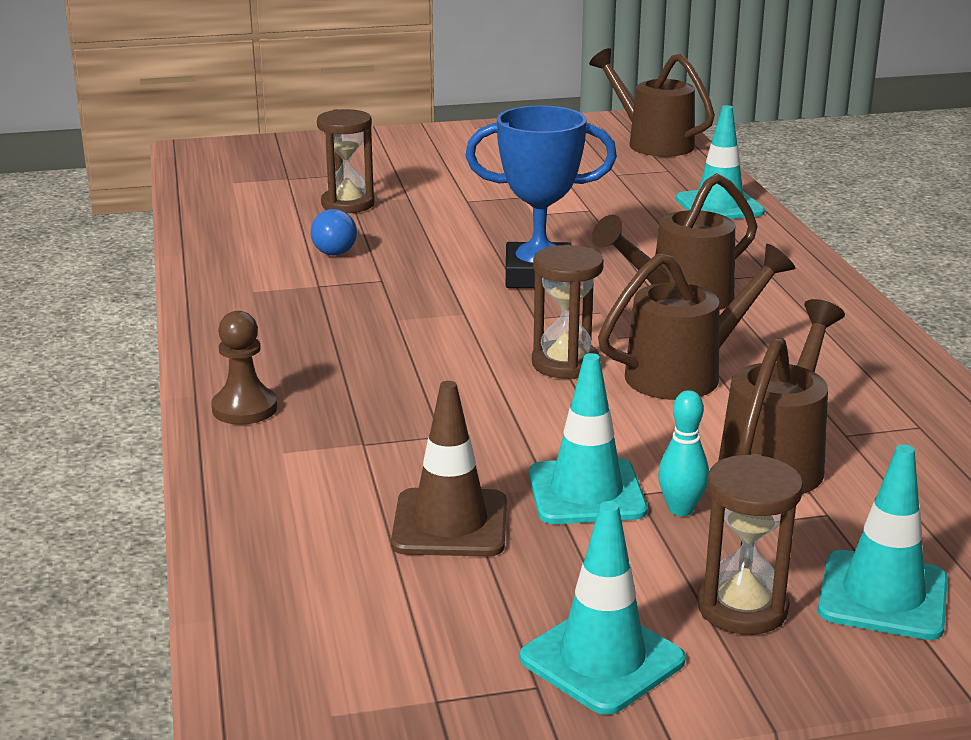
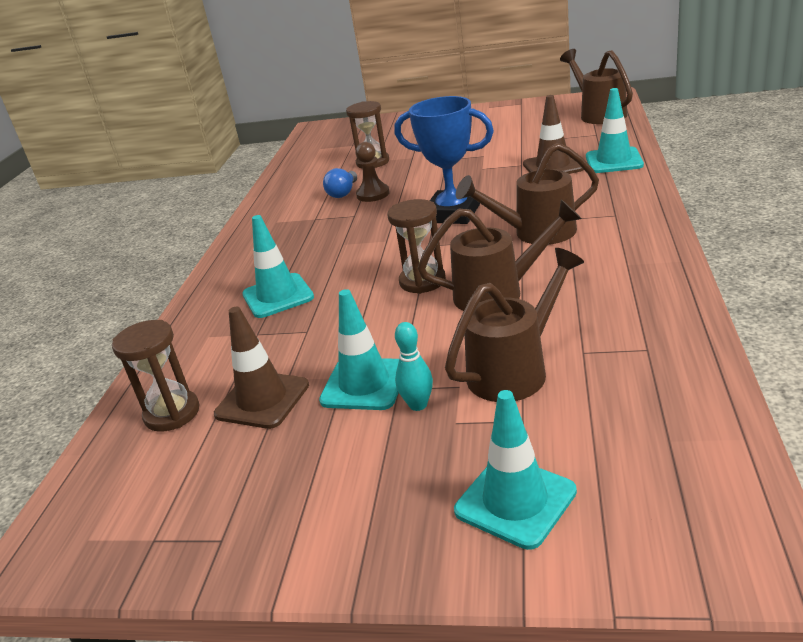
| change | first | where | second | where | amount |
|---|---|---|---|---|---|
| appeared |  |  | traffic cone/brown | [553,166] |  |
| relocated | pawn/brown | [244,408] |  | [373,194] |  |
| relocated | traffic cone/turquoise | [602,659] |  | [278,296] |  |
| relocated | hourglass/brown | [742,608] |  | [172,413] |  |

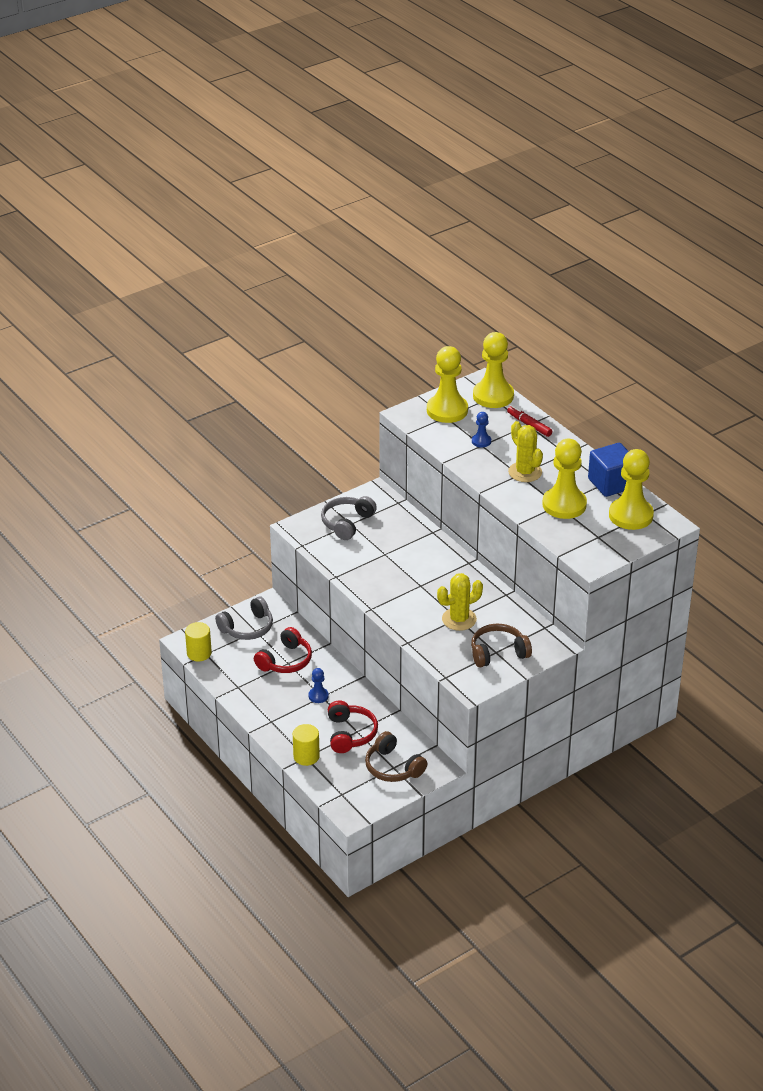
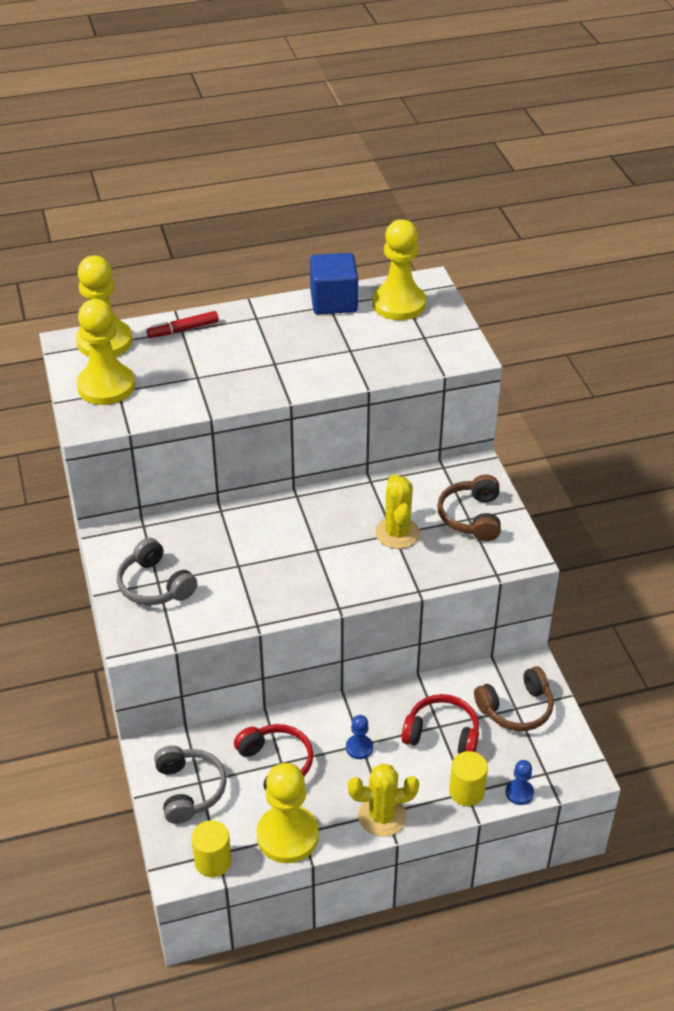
| change | first | where | second | where | amount |
|---|---|---|---|---|---|
| relocated | pawn/blue | [481,441] |  | [519,793] |  |
| relocated | cactus/yellow | [525,472] |  | [382,816] |  |
| relocated | pawn/yellow | [564,505] |  | [287,835] |  |

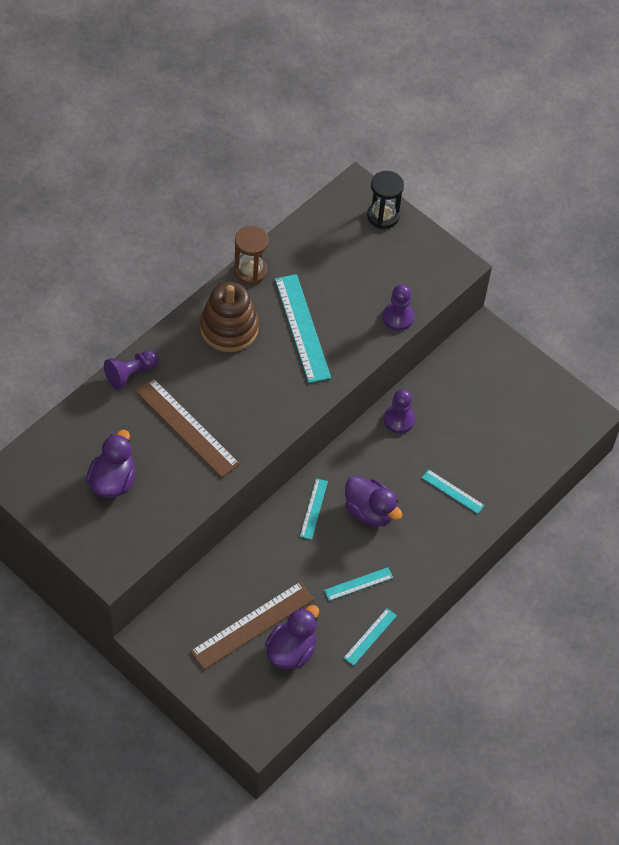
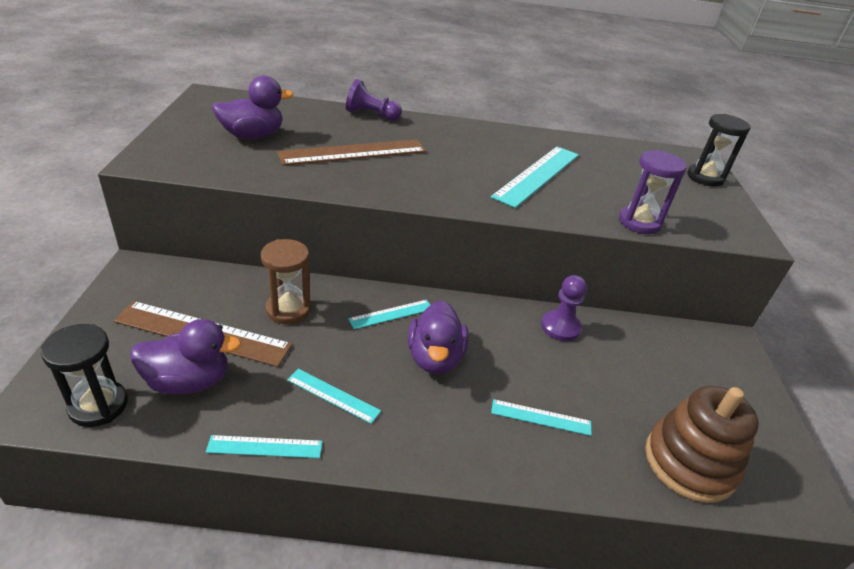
| change | first | where | second | where | amount |
|---|---|---|---|---|---|
| appeared |  |  | hourglass/black | [98,405] |  |
| relocated | stacking toy/brown | [229,328] |  | [689,463] |  |
| relocated | hourglass/brown | [250,271] |  | [288,310] |  |
| exchanged | pawn/purple | [398,317] | hourglass/purple | [639,222] |  |
| spun | ruler/brown | [186,427] |  | [353,152] | 60 degrees clockwise |
| spun | ruler/turquoise | [452,491] |  | [541,417] | 75 degrees counterclockwise |

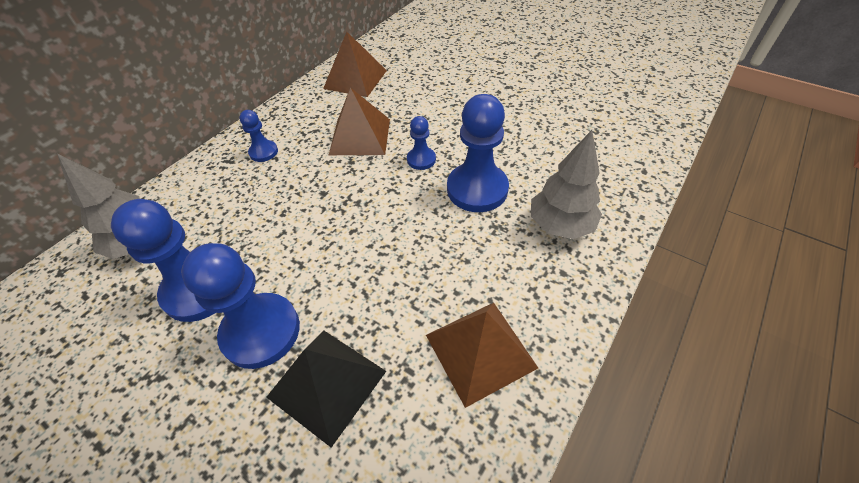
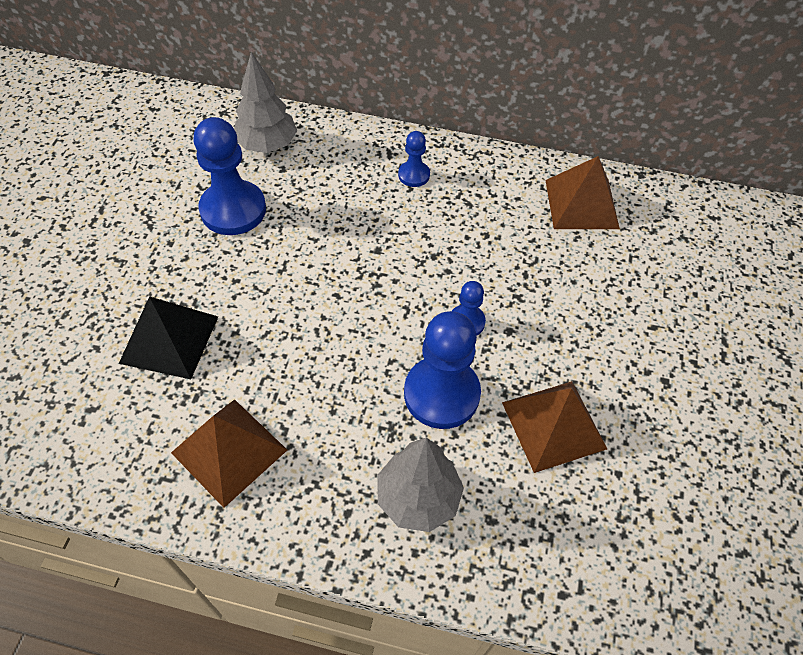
| change | first | where | second | where | amount |
|---|---|---|---|---|---|
| missing | pawn/blue | [261,331] |  |  |  |
| relocated | pyramid/brown | [360,136] |  | [553,425] |  |

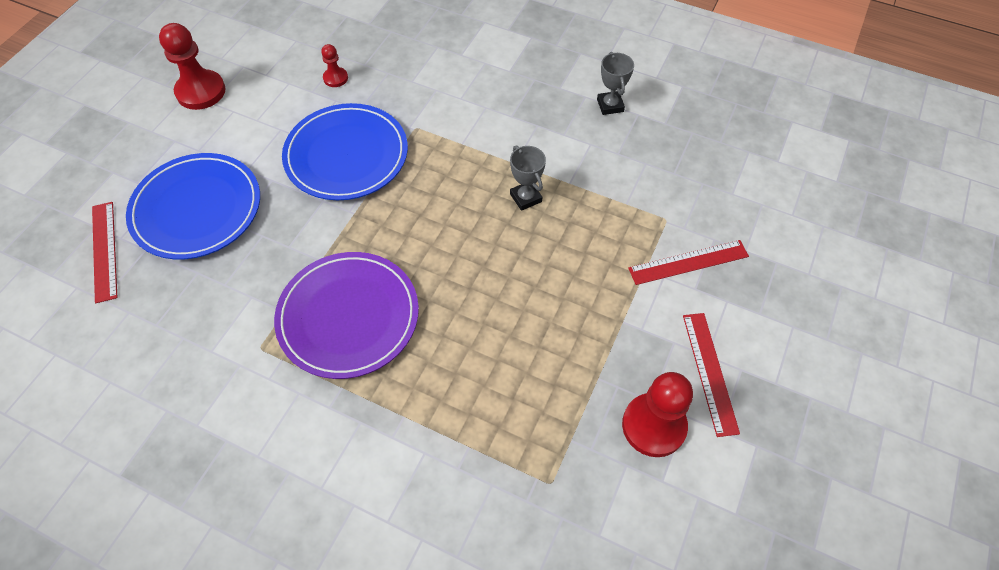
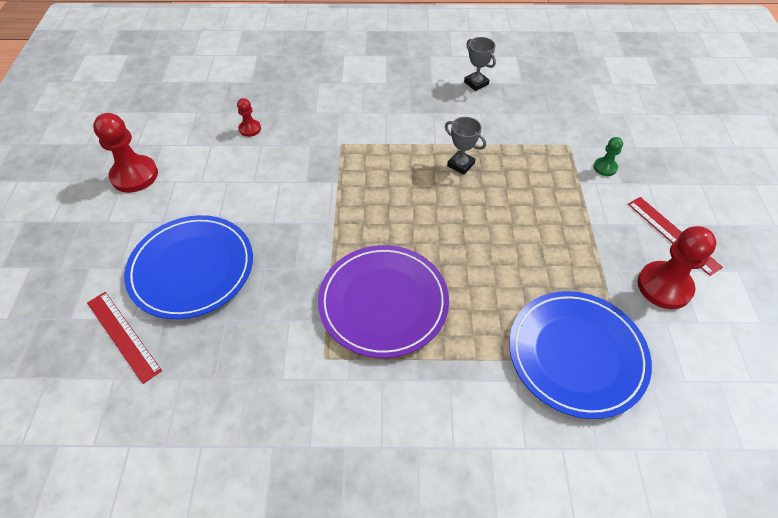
| change | first | where | second | where | amount |
|---|---|---|---|---|---|
| relocated | plate/blue | [346,155] |  | [576,354] |  |
| exchanged | ruler/red | [688,262] | pawn/green | [605,167] |  |

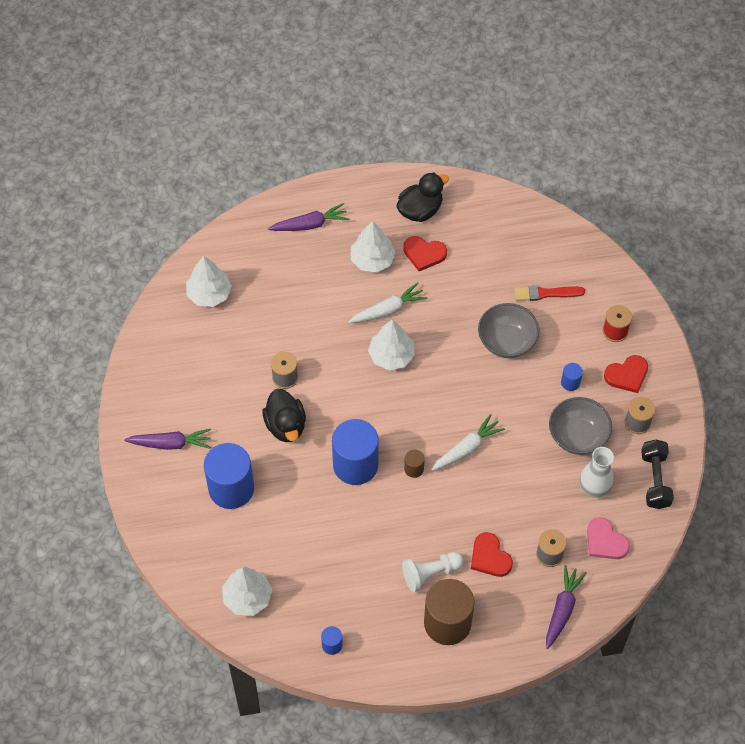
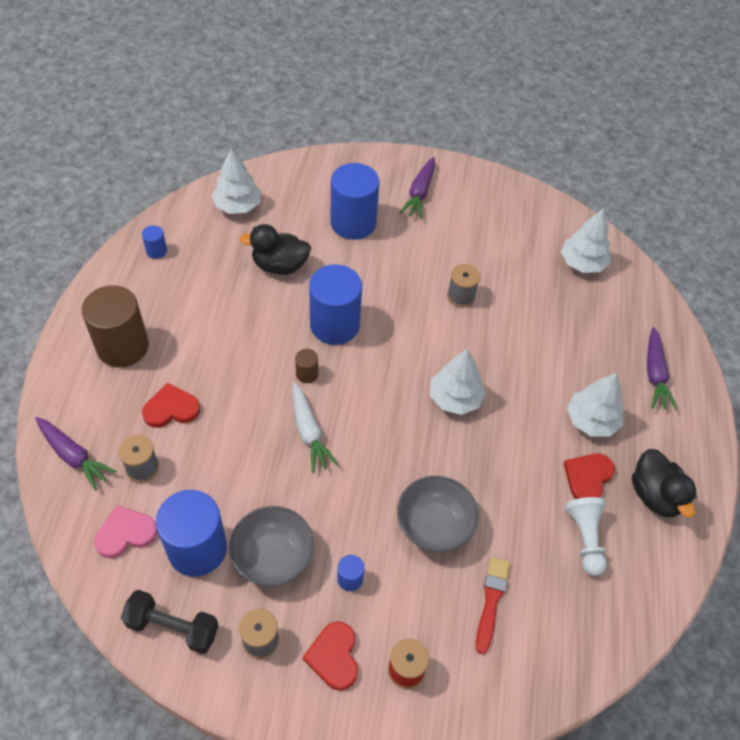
| change | first | where | second | where | amount |
|---|---|---|---|---|---|
| missing | carrot/white | [388,310] |  |  |  |
| relocated | duck/black | [285,425] |  | [280,265] |  |
| relocated | pawn/white | [430,573] |  | [585,538] |  |
| exchanged | vase/white | [594,488] | cylinder/blue | [197,549] |  |

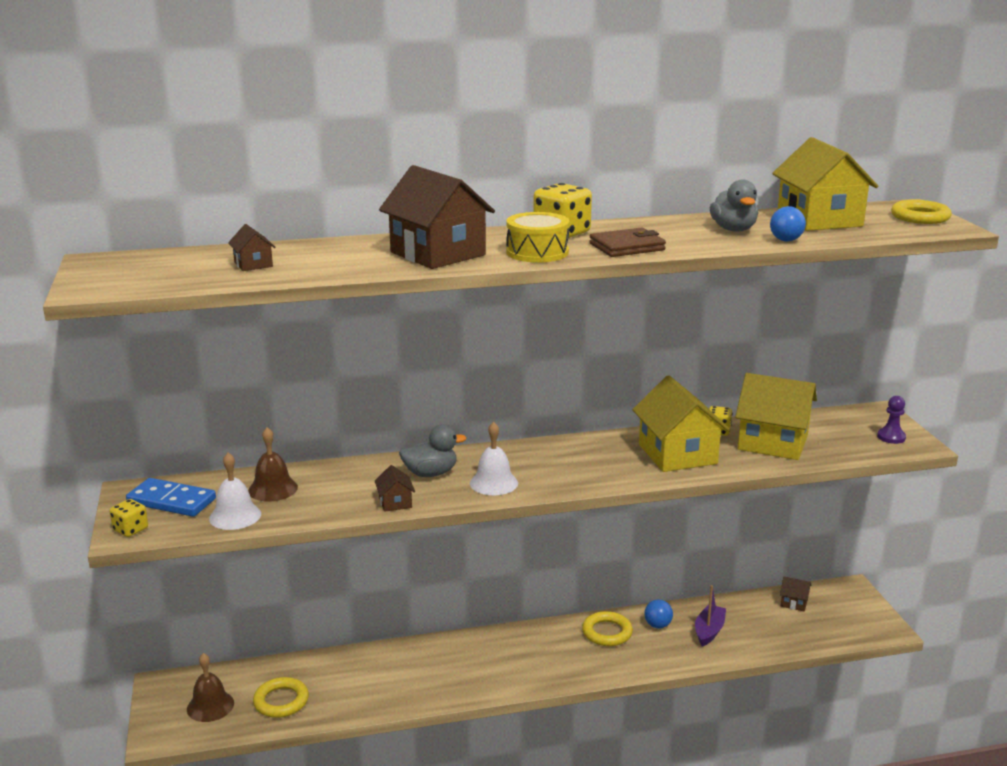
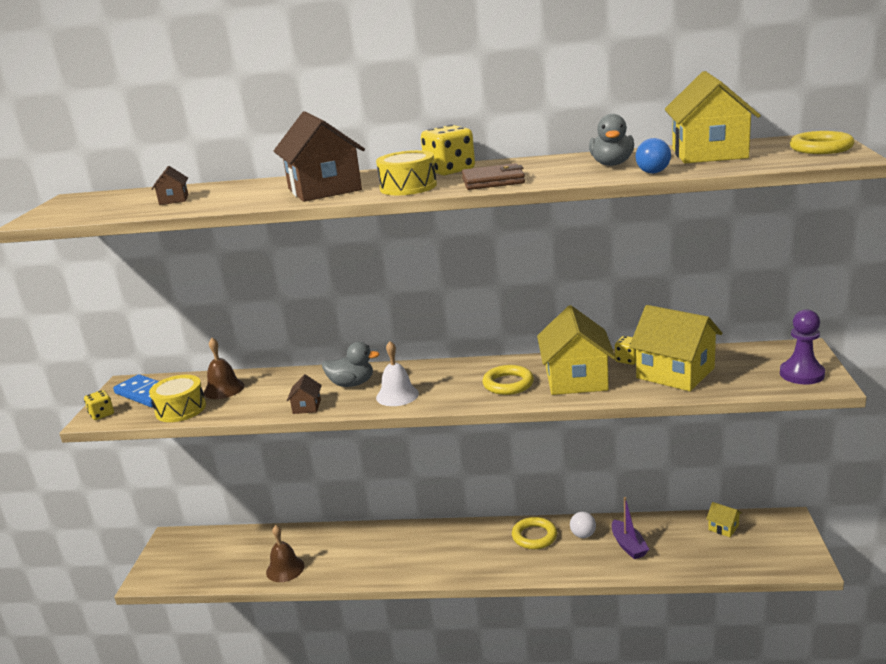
| change | first | where | second | where | amount |
|---|---|---|---|---|---|
| relocated | bell/brown | [210,706] |  | [285,569] |  |
| relocated | ring/yellow | [281,701] |  | [508,384] |  |
| exchanged | bell/white | [235,516] | drum/yellow | [180,409] |  |
| colour | ball/blue | [657,625] | ball/white | [583,535] |  |
| colour | house/brown | [794,602] | house/yellow | [723,527] |  |
| spun | boat/purple | [709,631] |  | [628,546] | 120 degrees clockwise |
| size | pawn/purple | [891,437] |  | [801,374] | x1.53 |

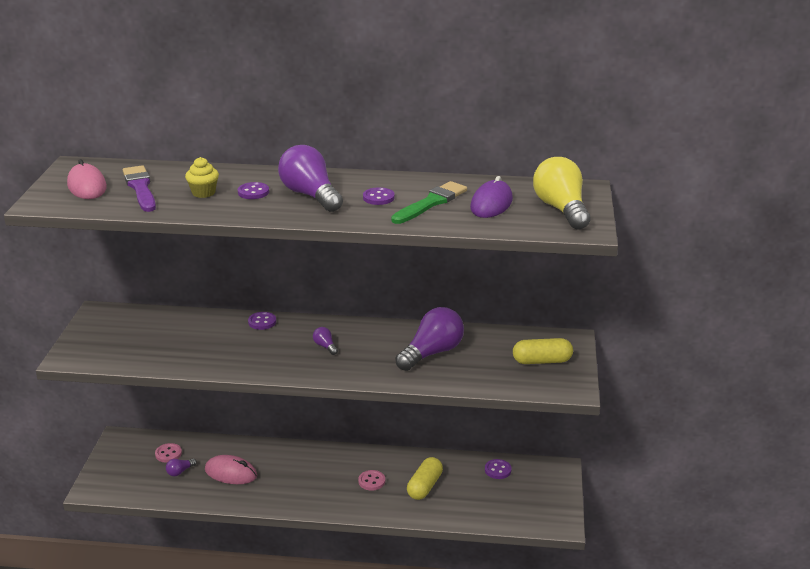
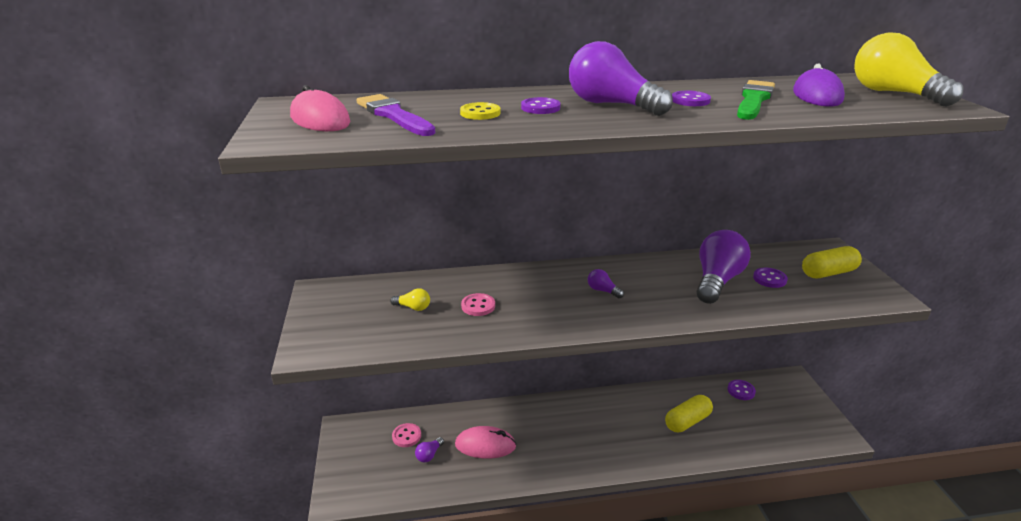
| change | first | where | second | where | amount |
|---|---|---|---|---|---|
| appeared |  |  | light bulb/yellow | [413,307] |  |
| relocated | button/purple | [262,322] |  | [769,279] |  |
| relocated | button/pink | [371,481] |  | [478,306] |  |
| exchanged | cupcake/yellow | [203,193] | button/yellow | [480,113] |  |
| spun | capsule/yellow | [424,486] |  | [687,421] | 45 degrees clockwise |

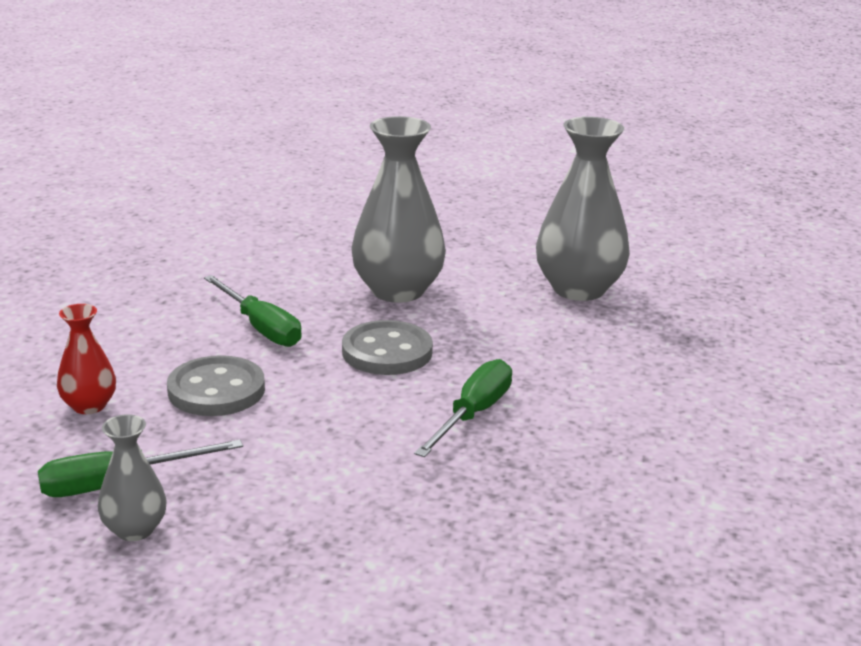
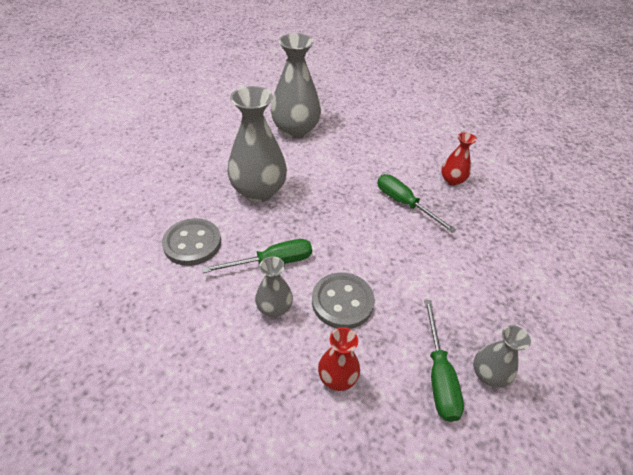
| change | first | where | second | where | amount |
|---|---|---|---|---|---|
| appeared |  |  | vase/grey | [274,308] |  |
| appeared |  |  | vase/red | [452,180] |  |
| relocated | button/grey | [387,352] |  | [192,243] |  |

